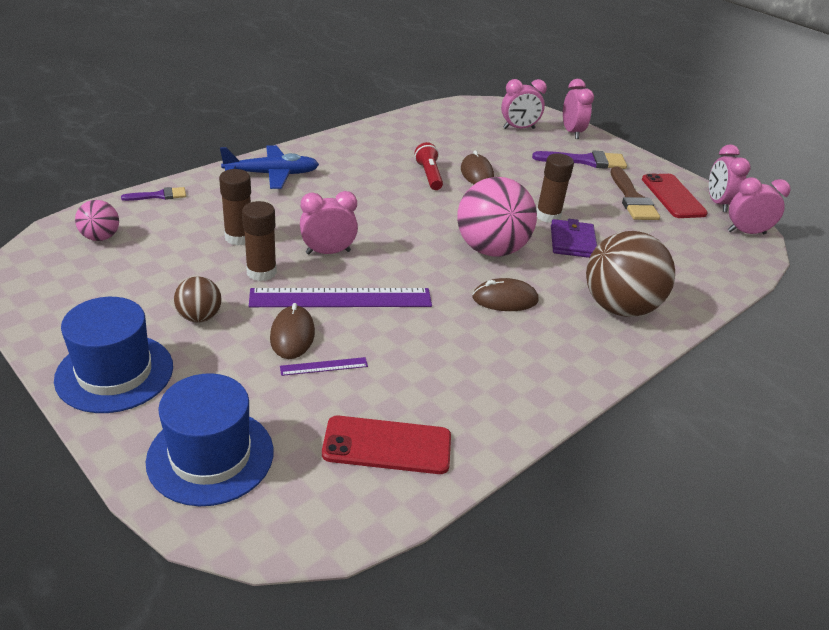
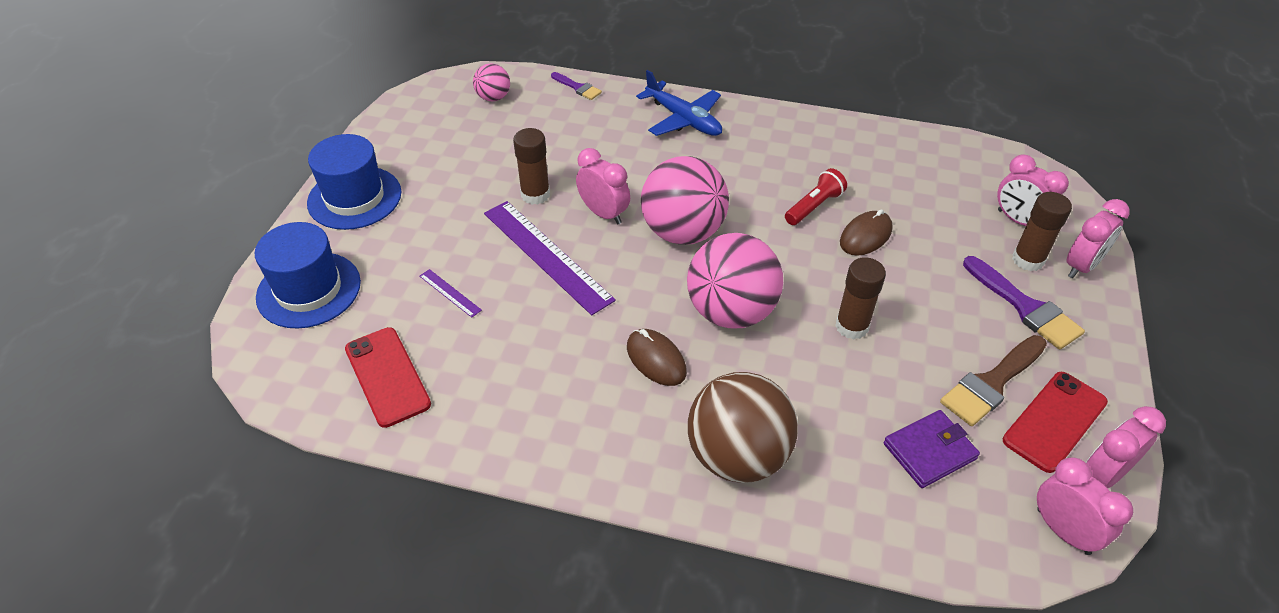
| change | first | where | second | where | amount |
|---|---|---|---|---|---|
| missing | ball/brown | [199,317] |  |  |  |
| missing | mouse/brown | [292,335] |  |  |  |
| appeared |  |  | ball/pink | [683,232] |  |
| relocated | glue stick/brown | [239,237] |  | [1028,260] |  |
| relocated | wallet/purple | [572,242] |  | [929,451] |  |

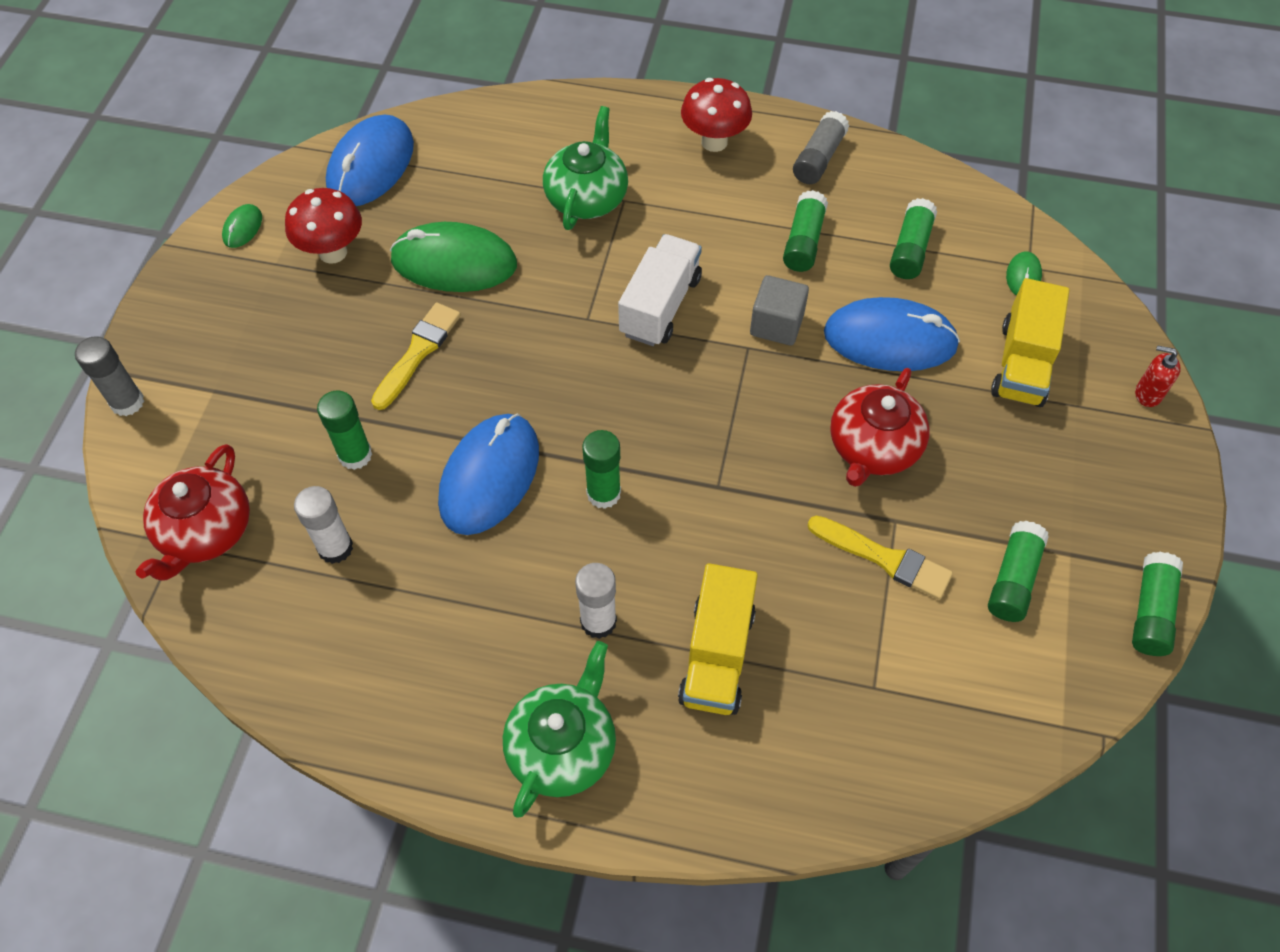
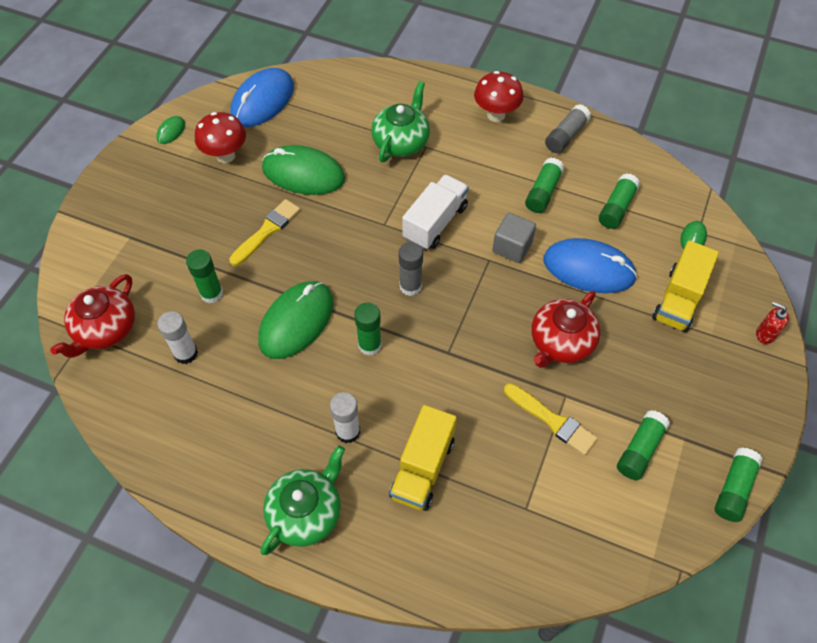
| change | first | where | second | where | amount |
|---|---|---|---|---|---|
| relocated | glue stick/grey | [127,402] |  | [410,286] |  |
| colour | mouse/blue | [489,476] | mouse/green | [296,321] |  |

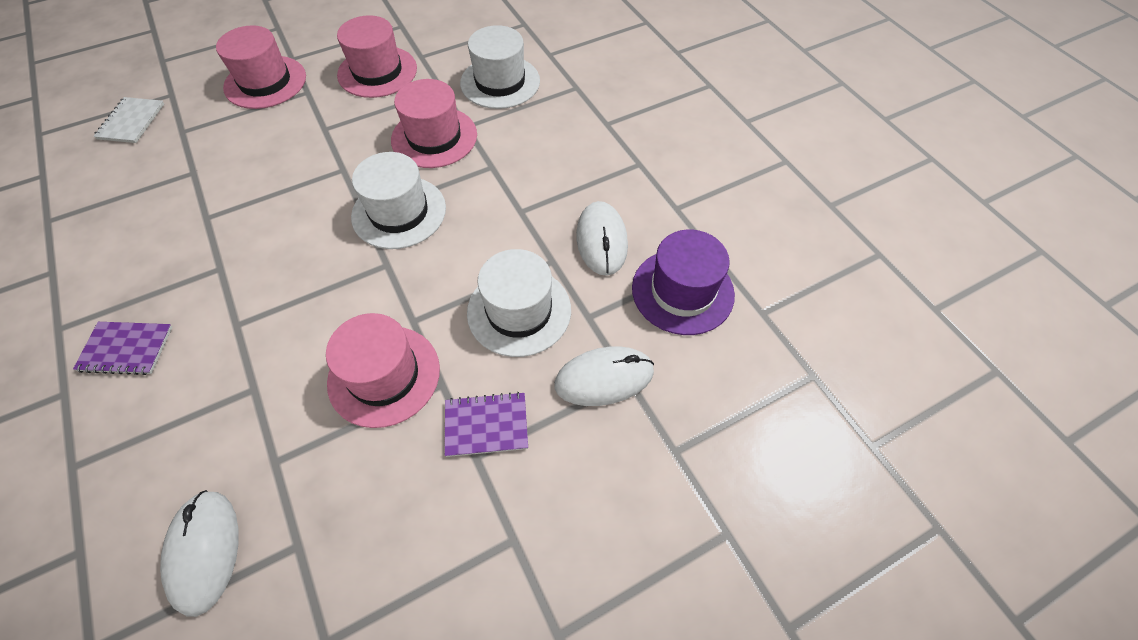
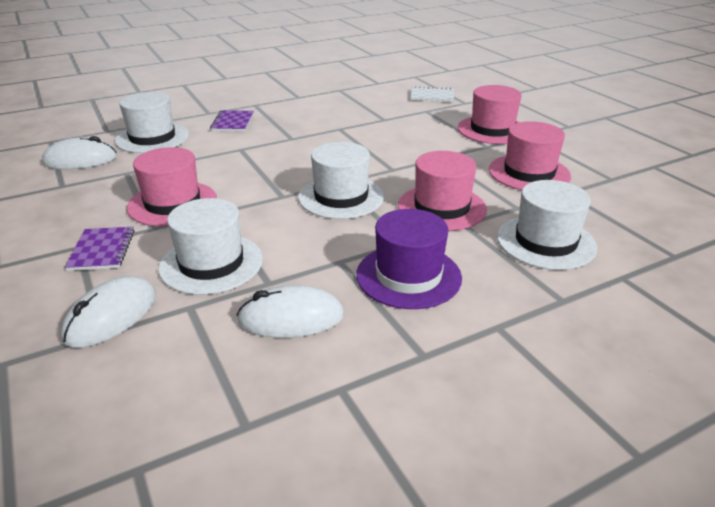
| change | first | where | second | where | amount |
|---|---|---|---|---|---|
| appeared |  |  | hat/white | [152,138] |  |
| relocated | hat/purple | [682,291] |  | [408,276] |  |
| spun | mouse/white | [604,378] |  | [111,316] | 45 degrees clockwise |

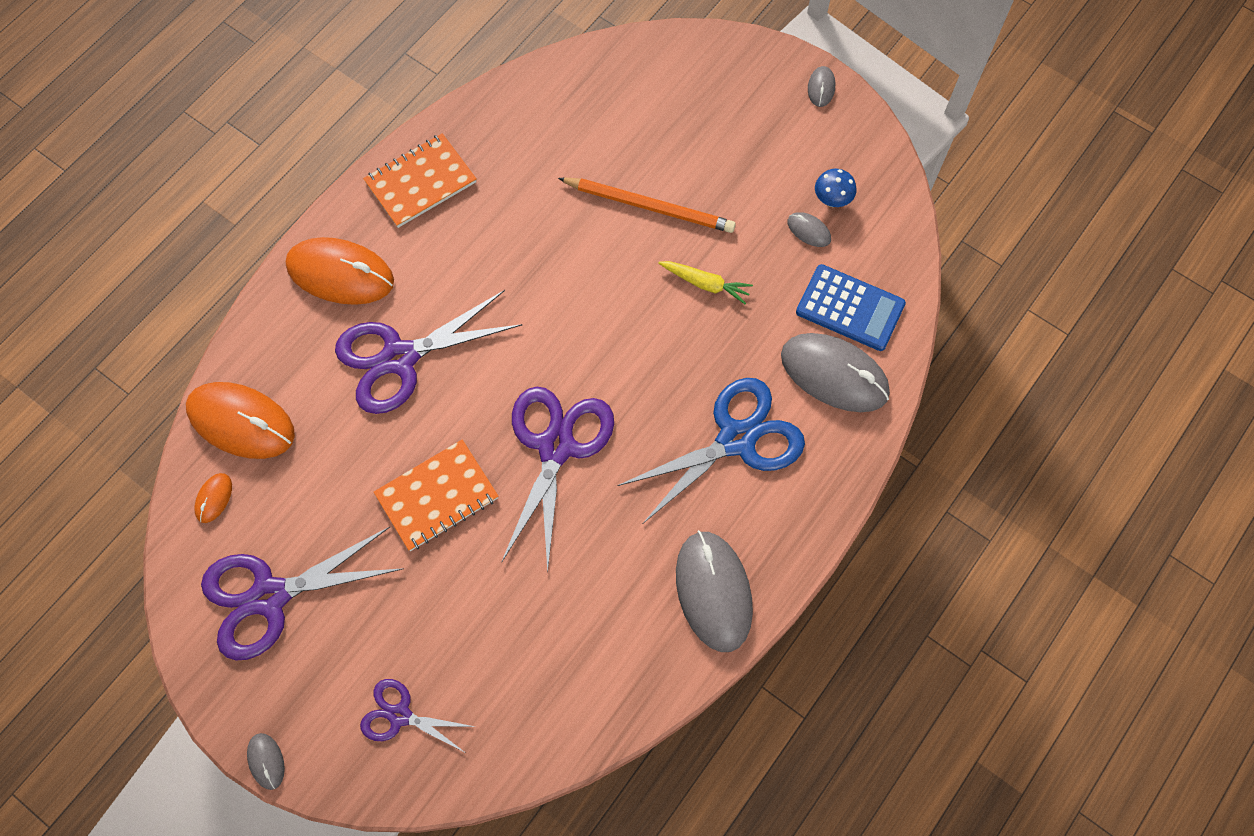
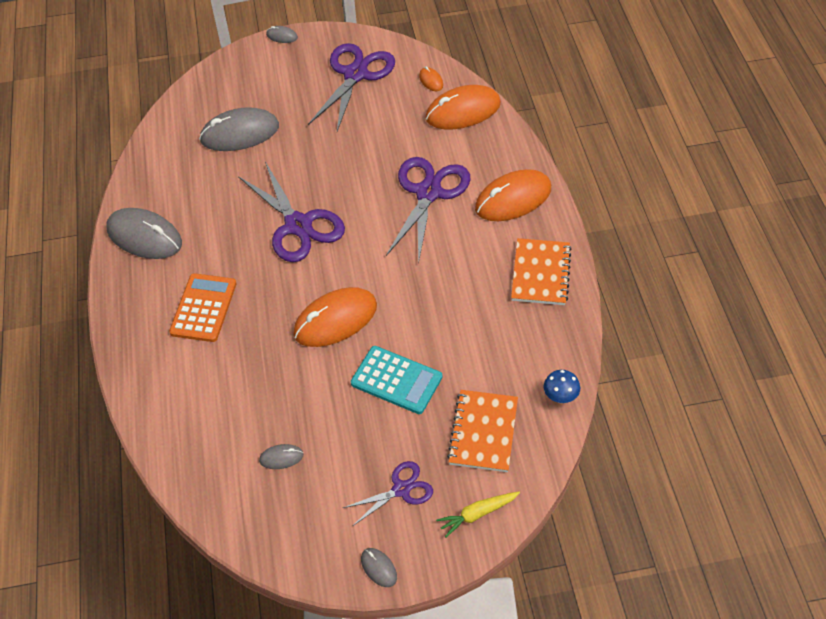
| change | first | where | second | where | amount |
|---|---|---|---|---|---|
| missing | calculator/blue | [850,308] |  |  |  |
| appeared |  |  | mouse/orange | [335,320] |  |
| relocated | scissors/purple | [400,715] |  | [401,489] |  |
| relocated | notebook/orange | [437,496] |  | [483,432] |  |
| relocated | carrot/yellow | [705,284] |  | [477,514] |  |
| relocated | mouse/grey | [834,374] |  | [240,133] |  |
| relocated | mushroom/blue | [832,200] |  | [560,397] |  |
| exchanged | pencil/orange | [650,206] | calculator/turquoise | [396,380] |  |
| exchanged | scissors/blue | [736,439] | calculator/orange | [203,308] |  |

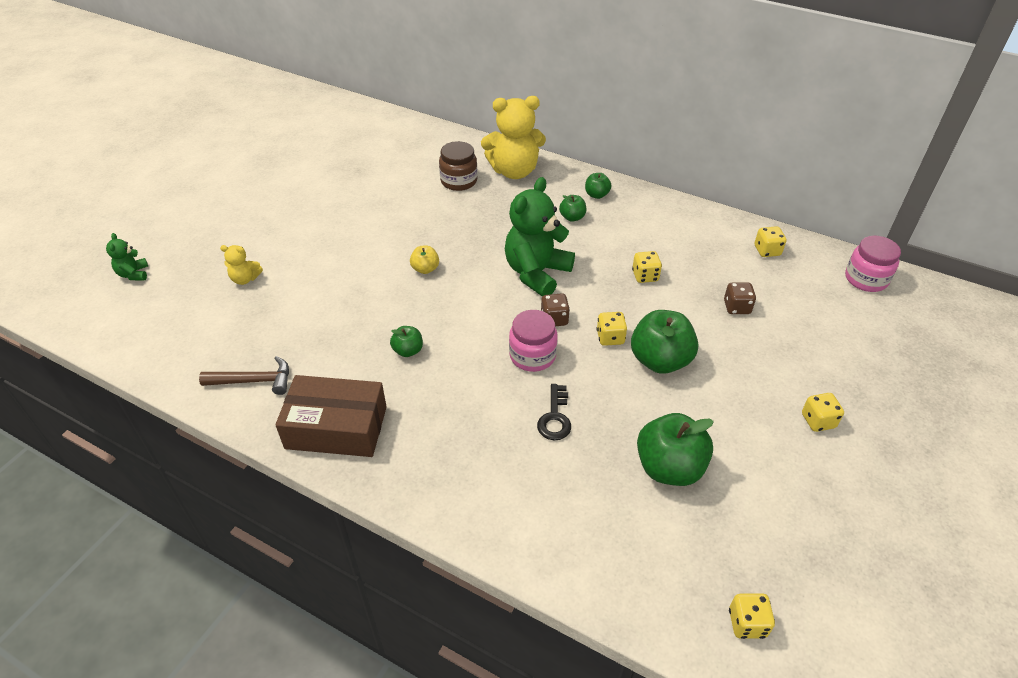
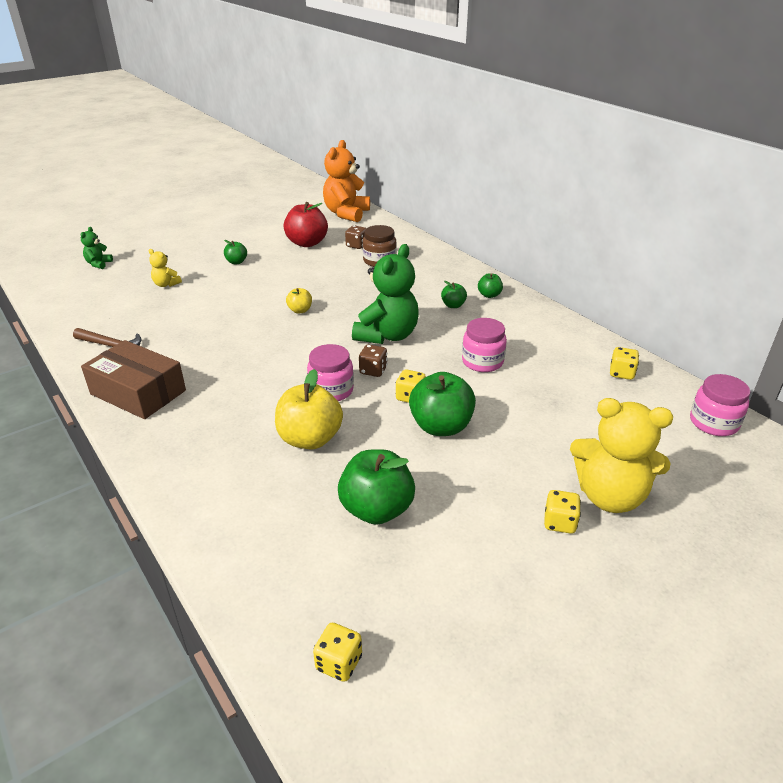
| change | first | where | second | where | amount |
|---|---|---|---|---|---|
| appeared |  |  | apple/red | [307,243] |  |
| appeared |  |  | teddy bear/orange | [346,214] |  |
| relocated | apple/green | [408,351] |  | [236,262] |  |
| relocated | teddy bear/yellow | [514,171] |  | [610,496] |  |
| relocated | dice/brown | [736,307] |  | [356,245] |  |
| exchanged | key/black | [555,417] | apple/yellow | [310,439] |  |
| exchanged | dice/yellow | [645,276] | jar/pink | [482,362] |  |
| spun | teddy bear/green | [536,273] |  | [387,335] | 150 degrees clockwise |

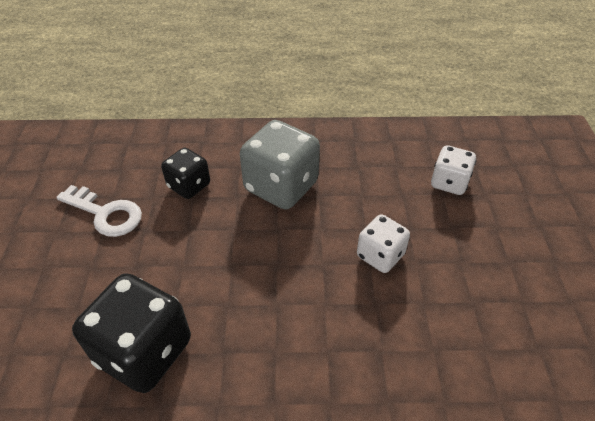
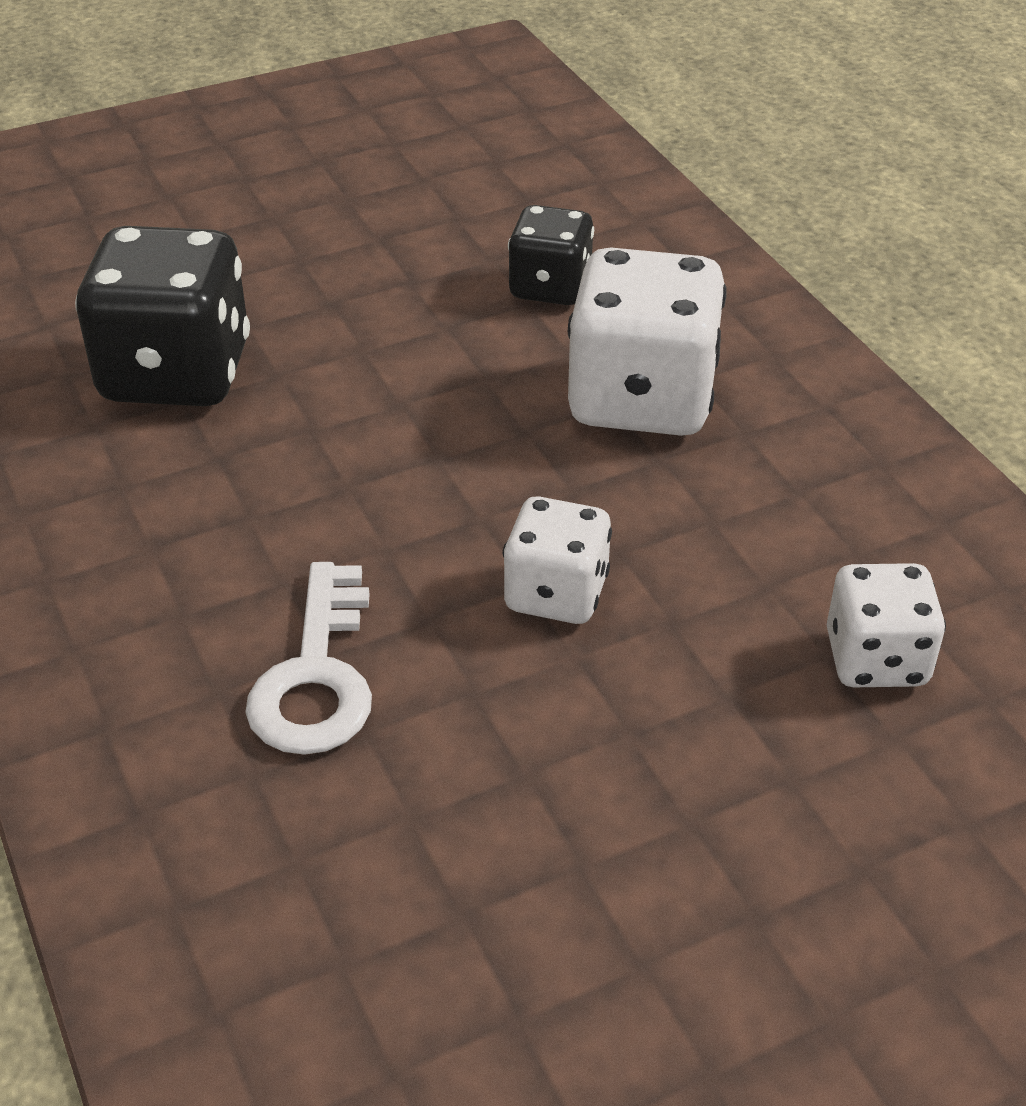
| change | first | where | second | where | amount |
|---|---|---|---|---|---|
| relocated | key/white | [106,214] |  | [316,677] |  |
| colour | dice/grey | [281,186] | dice/white | [642,399] |  |

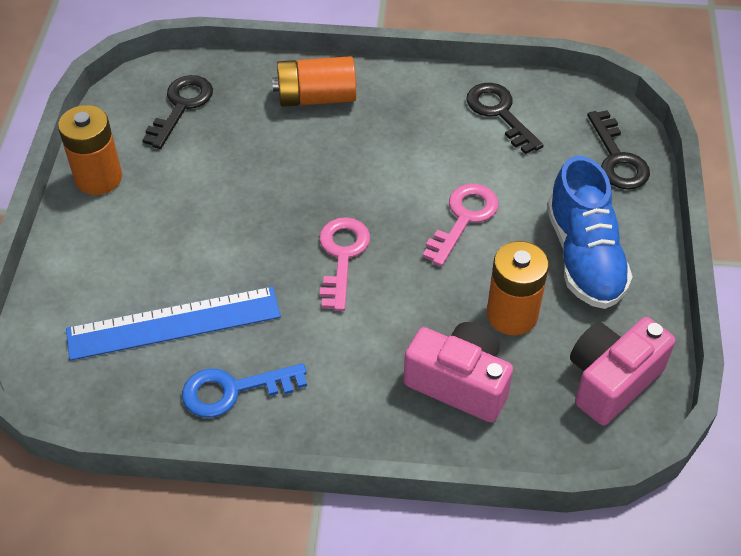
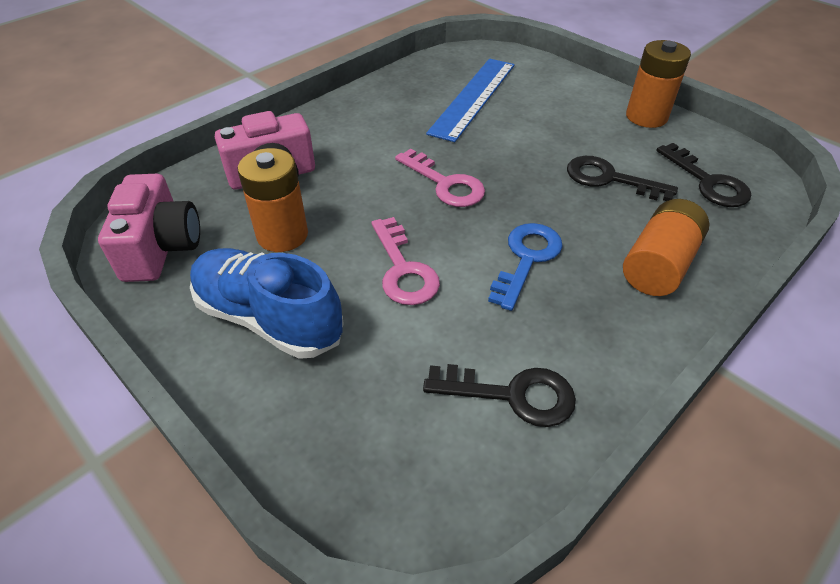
| change | first | where | second | where | amount |
|---|---|---|---|---|---|
| relocated | key/blue | [233,390] |  | [526,259] |  |
| relocated | key/black | [617,158] |  | [609,179] |  |

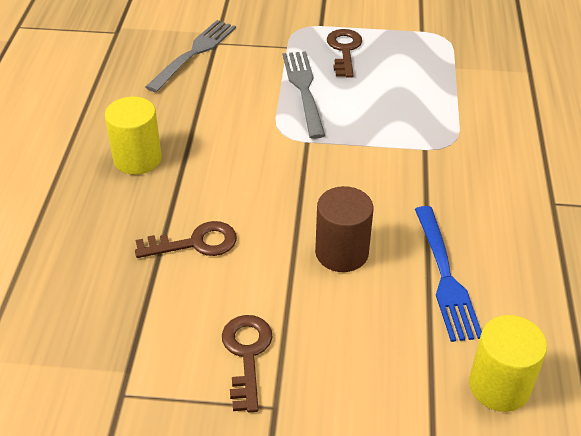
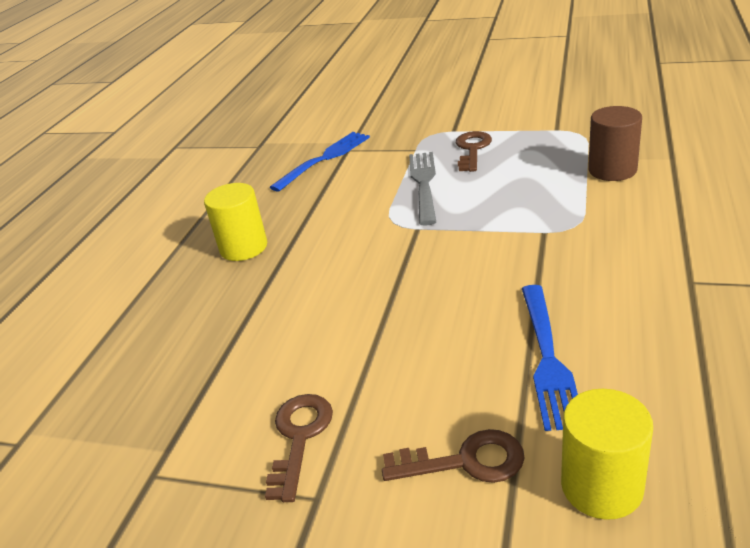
| change | first | where | second | where | amount |
|---|---|---|---|---|---|
| relocated | key/brown | [195,243] |  | [465,461] |  |
| relocated | cylinder/brown | [341,252] |  | [612,170] |  |
| colour | fork/grey | [194,53] | fork/blue | [324,159] |  |

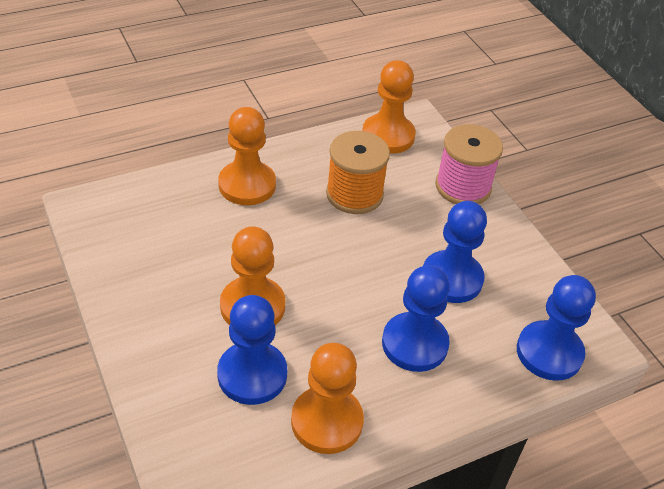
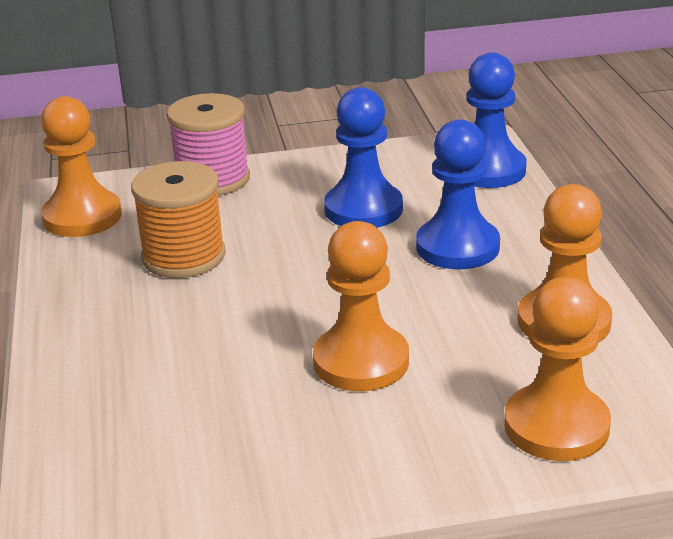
| change | first | where | second | where | amount |
|---|---|---|---|---|---|
| missing | pawn/blue | [252,374] |  |  |  |
| relocated | pawn/orange | [247,185] |  | [556,426] |  |

